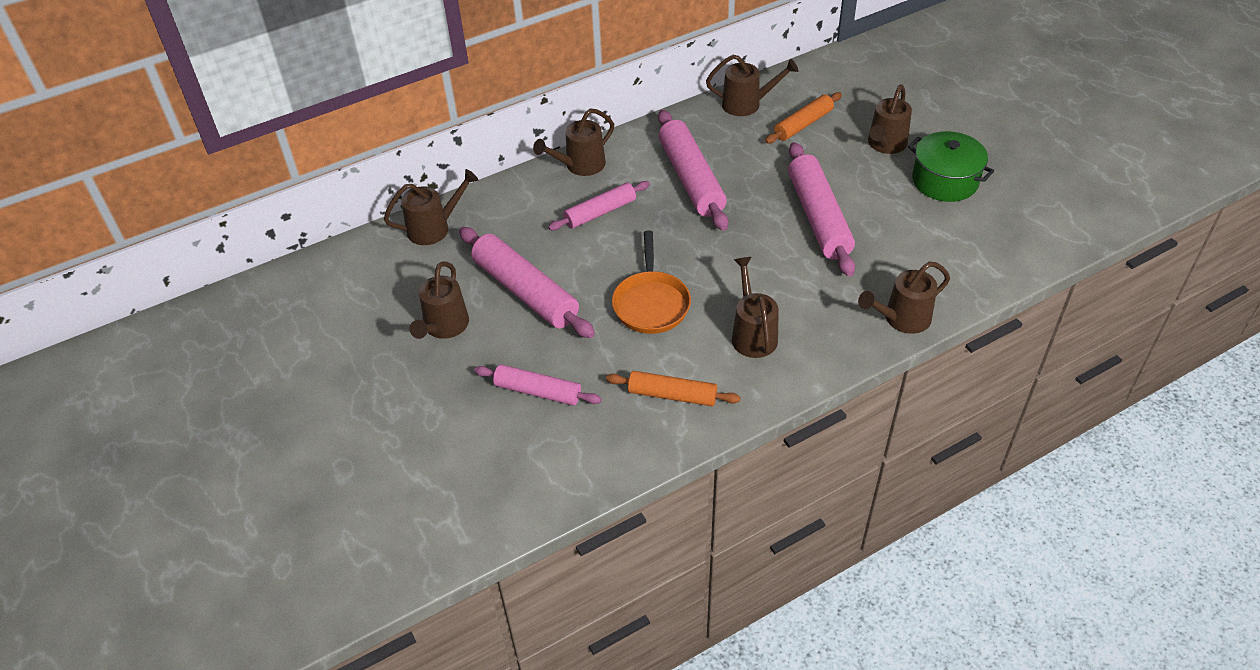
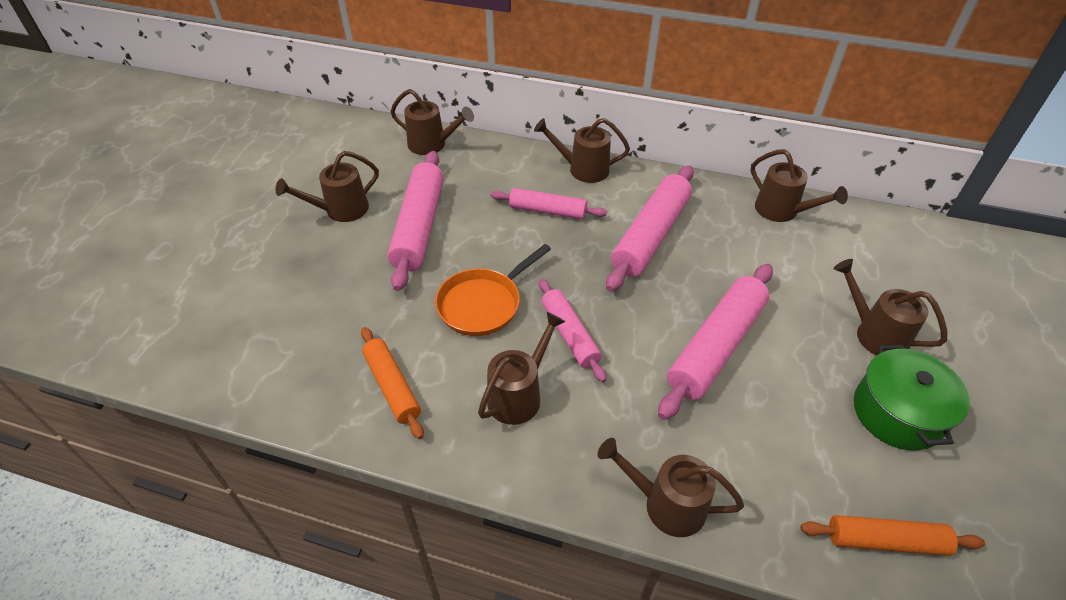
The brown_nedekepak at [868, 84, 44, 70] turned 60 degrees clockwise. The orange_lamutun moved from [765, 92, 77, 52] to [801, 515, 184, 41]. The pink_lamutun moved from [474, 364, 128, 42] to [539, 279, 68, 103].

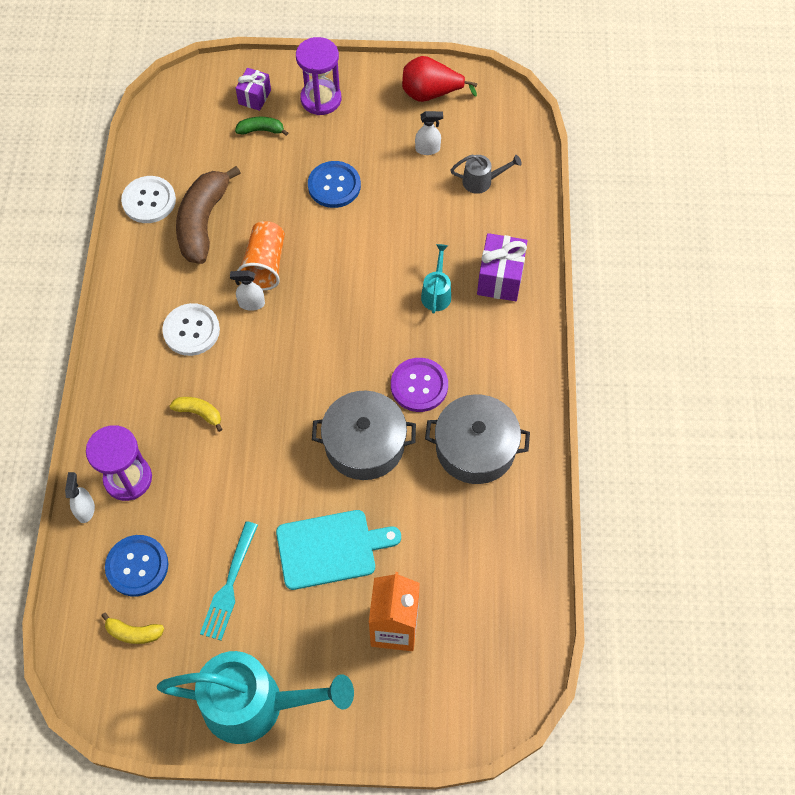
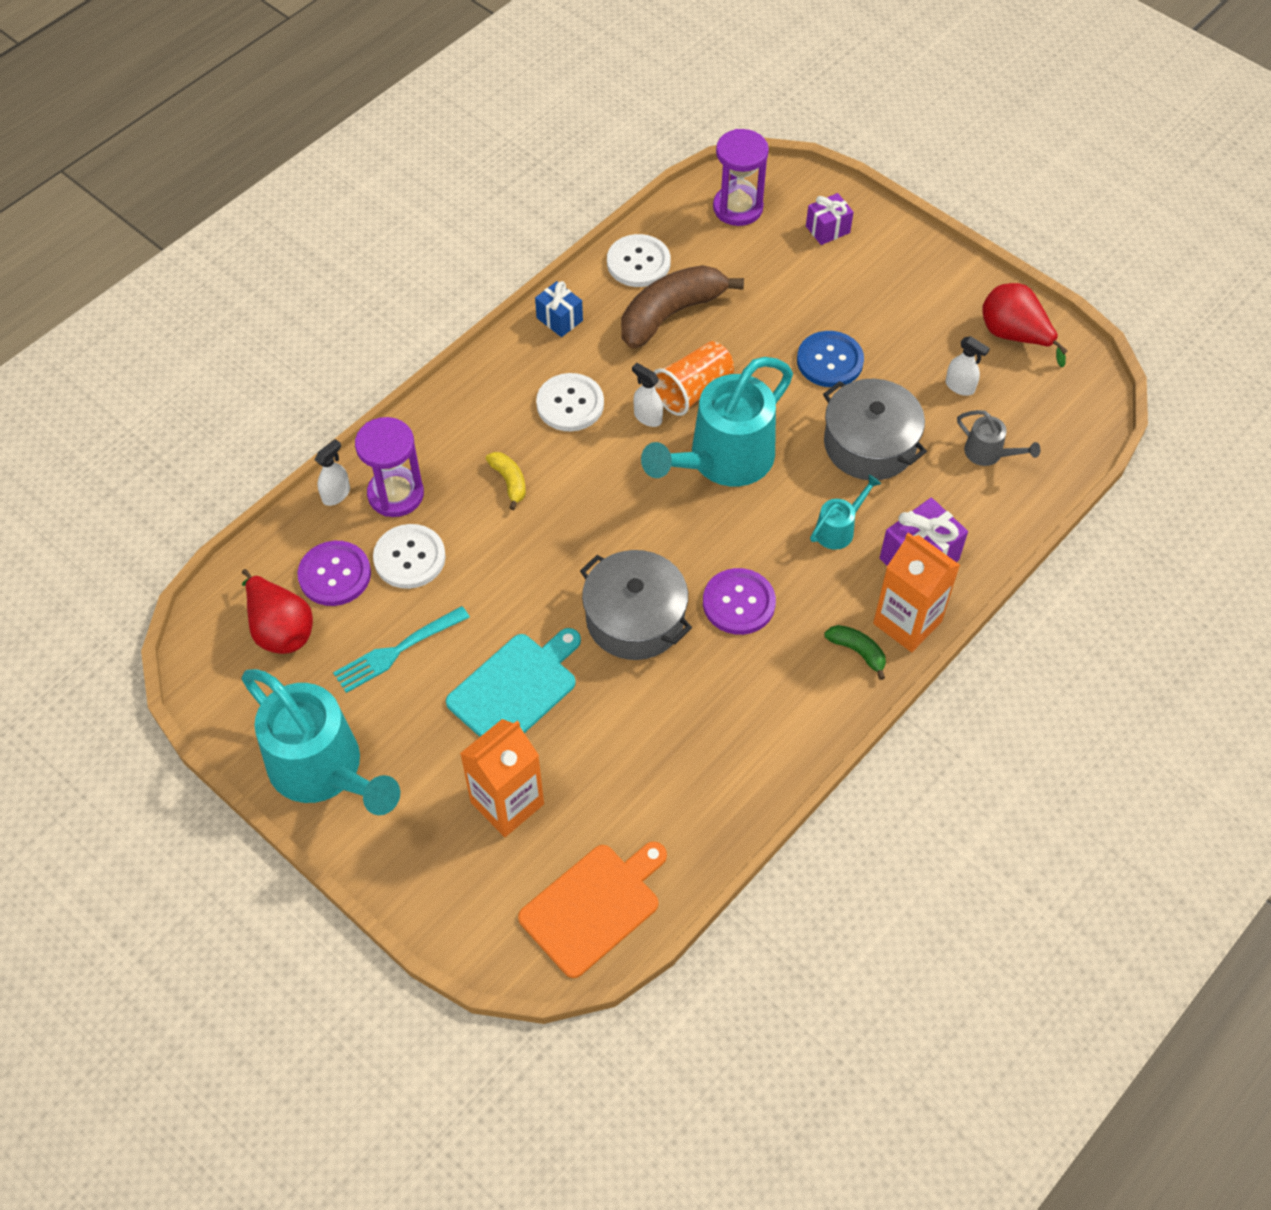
The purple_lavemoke moved from [296, 37, 45, 78] to [713, 129, 56, 97]. The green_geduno moved from [235, 117, 53, 19] to [824, 625, 62, 55]. The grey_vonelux moved from [425, 394, 105, 90] to [823, 379, 104, 101]. The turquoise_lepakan at [276, 510, 125, 80] turned 75 degrees counterclockwise. The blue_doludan at [105, 535, 63, 61] became the purple_doludan at [297, 541, 74, 65]. The yellow_geduno at [101, 612, 63, 32] was replaced by the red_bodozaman at [242, 569, 71, 85]. The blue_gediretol at [535, 281, 48, 56] appeared. The turquoise_nedekepak at [641, 357, 152, 129] appeared. The white_doludan at [373, 524, 73, 65] appeared. The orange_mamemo at [873, 533, 87, 119] appeared. The orange_lepakan at [518, 841, 149, 137] appeared.

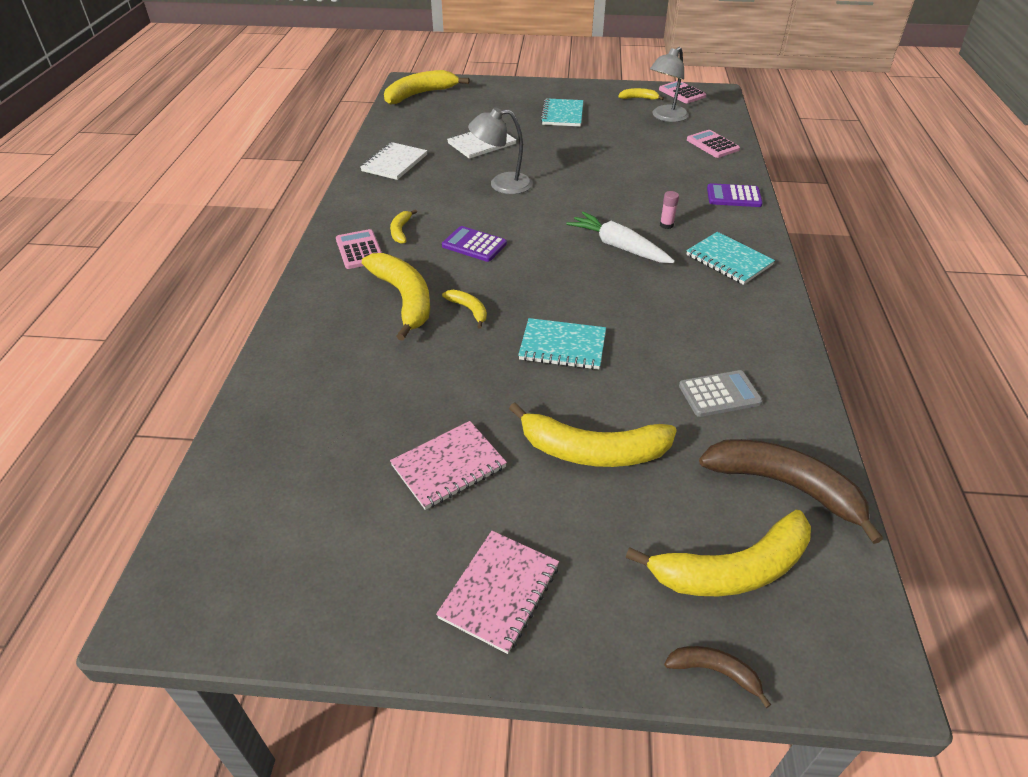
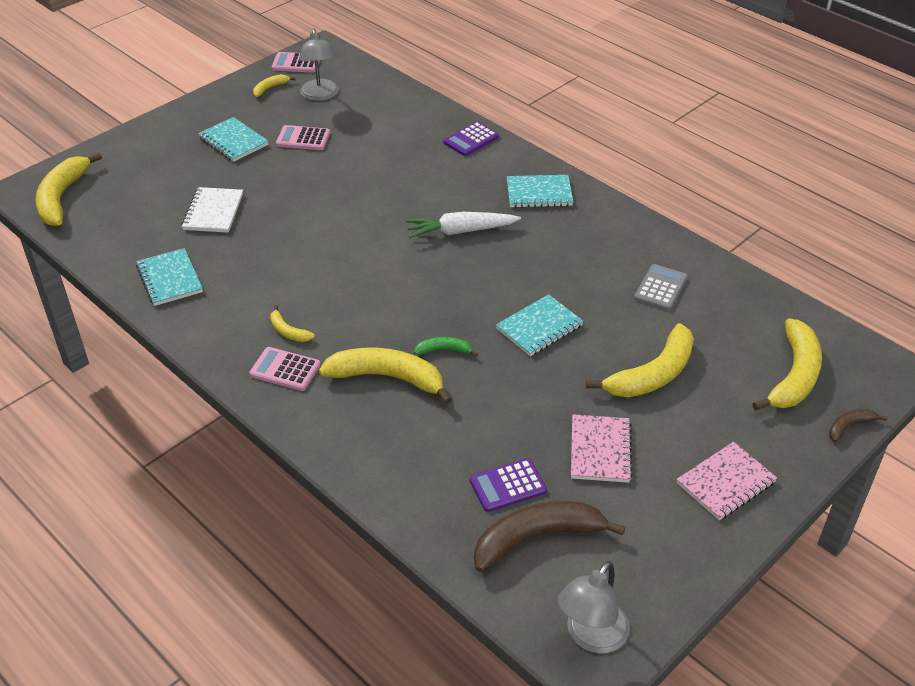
The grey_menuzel moved from [468, 108, 64, 86] to [558, 561, 72, 93]. The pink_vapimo moved from [687, 130, 53, 28] to [276, 125, 54, 25]. The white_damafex at [360, 142, 67, 38] became the turquoise_damafex at [136, 248, 67, 58]. The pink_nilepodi at [660, 191, 19, 38] disappeared. The purple_vapimo moved from [442, 226, 65, 36] to [470, 458, 77, 54]. The yellow_geduno at [442, 290, 45, 39] became the green_geduno at [414, 337, 64, 20]. The brown_geduno moved from [699, 439, 184, 105] to [474, 501, 151, 71]. The pink_damafex at [436, 531, 123, 123] turned 75 degrees clockwise.

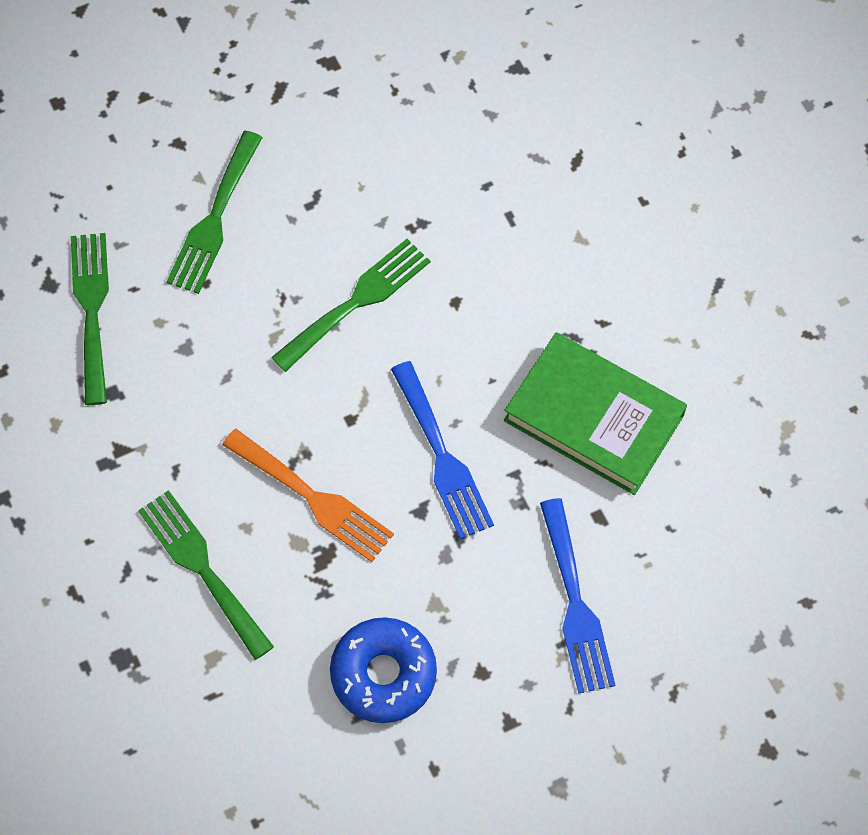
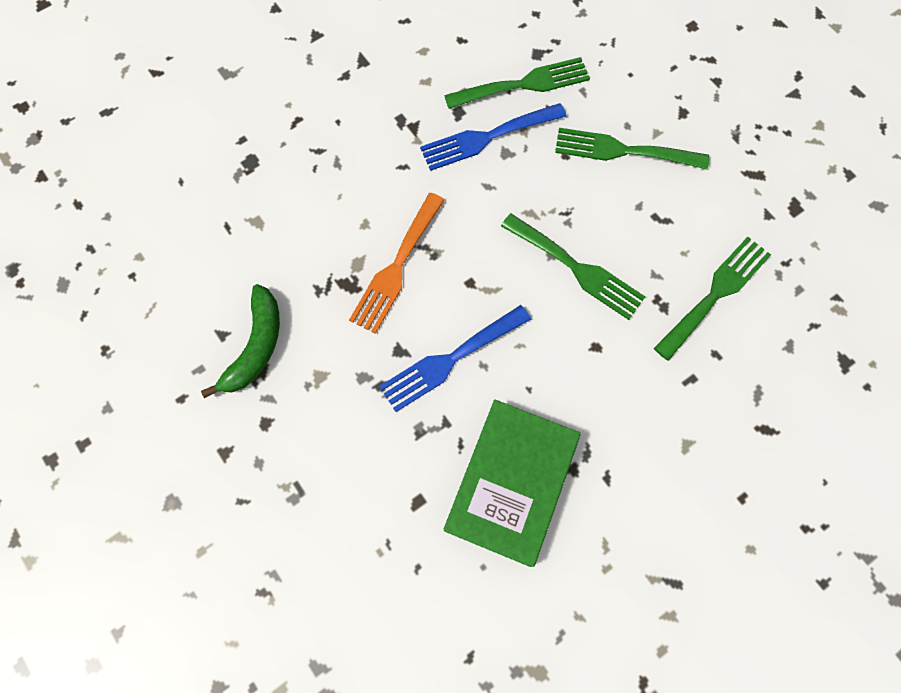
The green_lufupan moved from [138, 490, 136, 170] to [654, 237, 117, 124]. The blue_lufupan moved from [540, 498, 76, 196] to [420, 103, 147, 68]. The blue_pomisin at [330, 617, 107, 106] was replaced by the green_geduno at [201, 284, 79, 114].

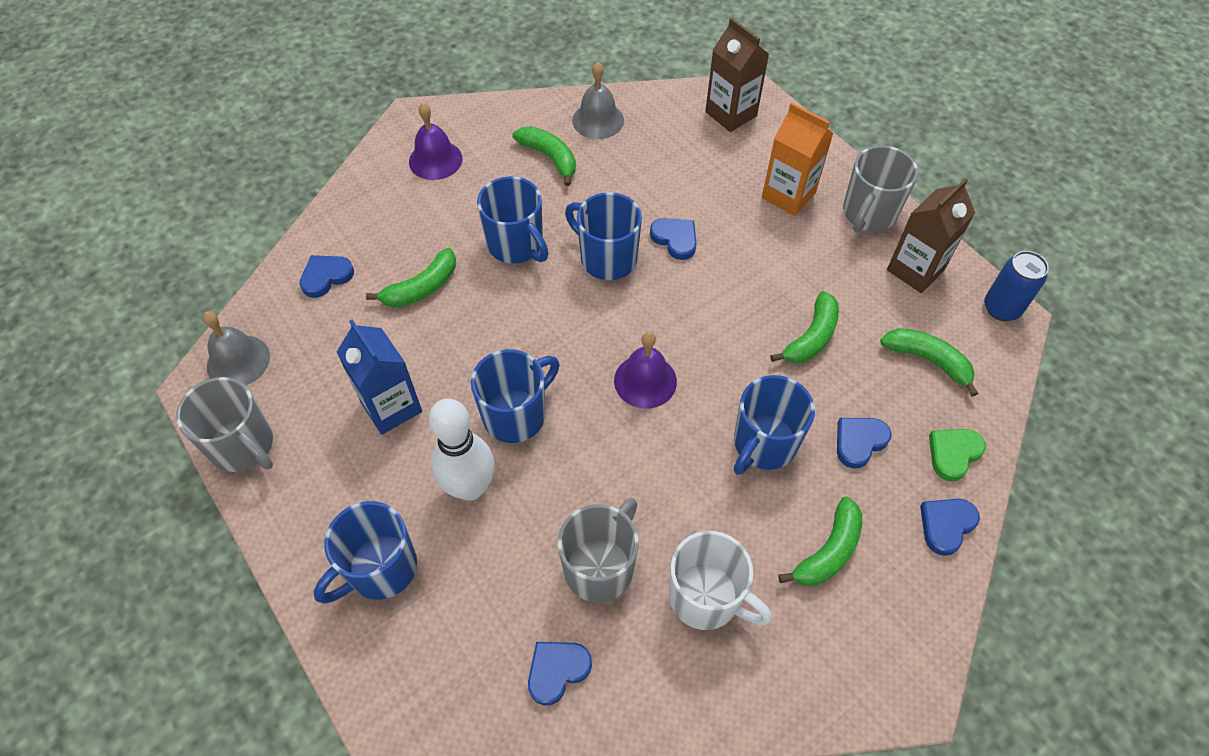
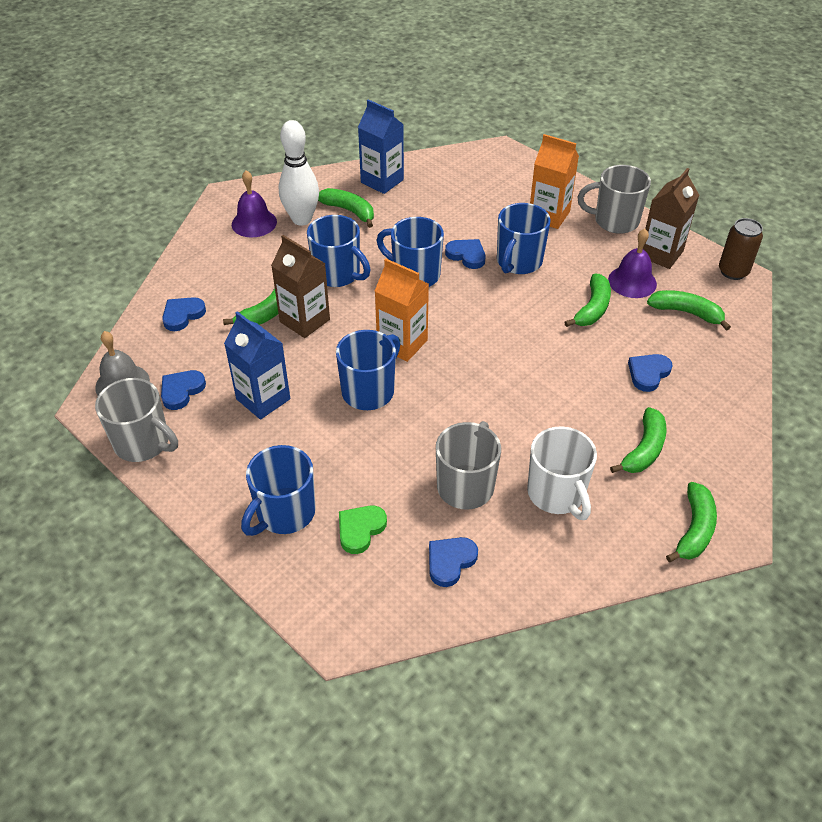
The brown_mamemo moved from [705, 17, 64, 115] to [271, 235, 59, 103]. The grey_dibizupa at [572, 62, 52, 77] was replaced by the blue_mamemo at [358, 99, 46, 95]. The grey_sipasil at [843, 145, 75, 87] turned 75 degrees clockwise. The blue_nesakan at [984, 251, 65, 70] became the brown_nesakan at [719, 218, 44, 62]. The purple_dibizupa moved from [614, 332, 63, 77] to [608, 229, 49, 69]. The blue_sipasil moved from [734, 375, 81, 100] to [497, 203, 54, 71]. The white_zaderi moved from [429, 399, 66, 102] to [279, 120, 40, 106]. The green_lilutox moved from [929, 429, 57, 52] to [339, 506, 48, 48]. The blue_lilutox moved from [920, 499, 60, 57] to [161, 370, 45, 40]. The white_sipasil at [669, 531, 103, 99] turned 45 degrees clockwise. The orange_mamemo at [375, 259, 54, 103] appeared. The green_geduno at [666, 482, 51, 80] appeared.

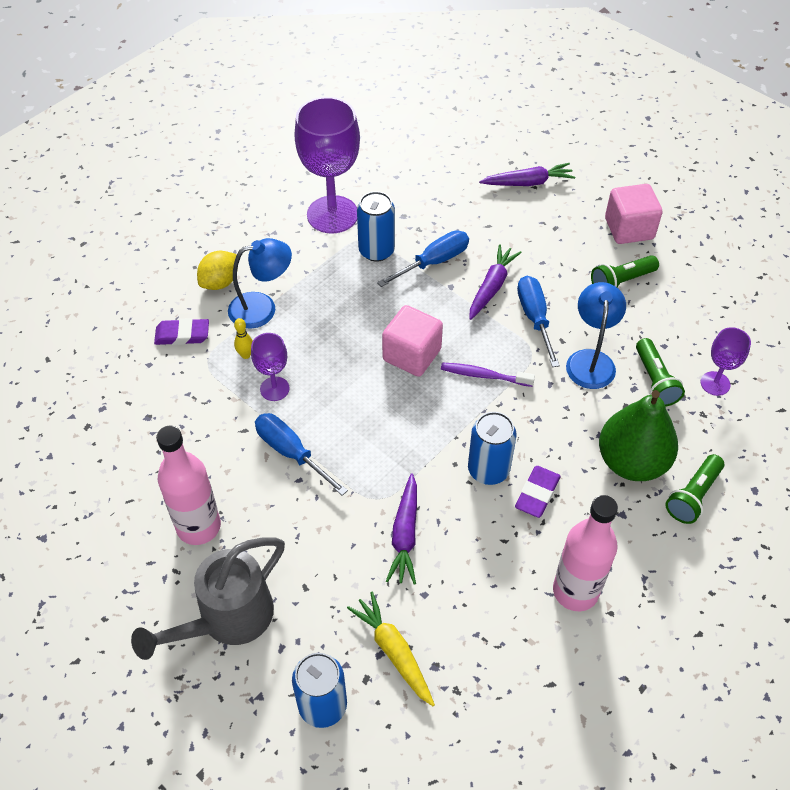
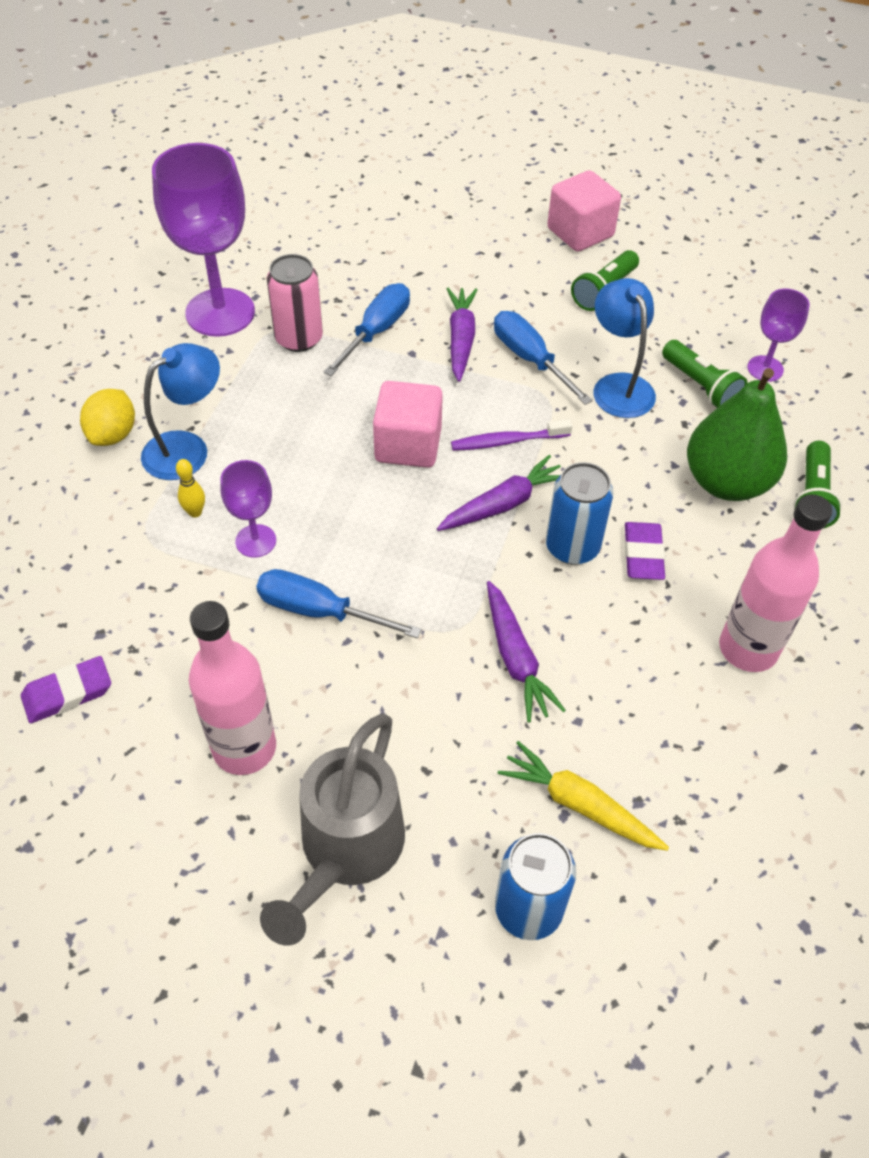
The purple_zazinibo moved from [479, 163, 96, 23] to [437, 455, 124, 76]. The blue_nesakan at [357, 191, 38, 71] became the pink_nesakan at [267, 254, 56, 98]. The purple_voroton moved from [154, 318, 55, 27] to [21, 656, 90, 67].

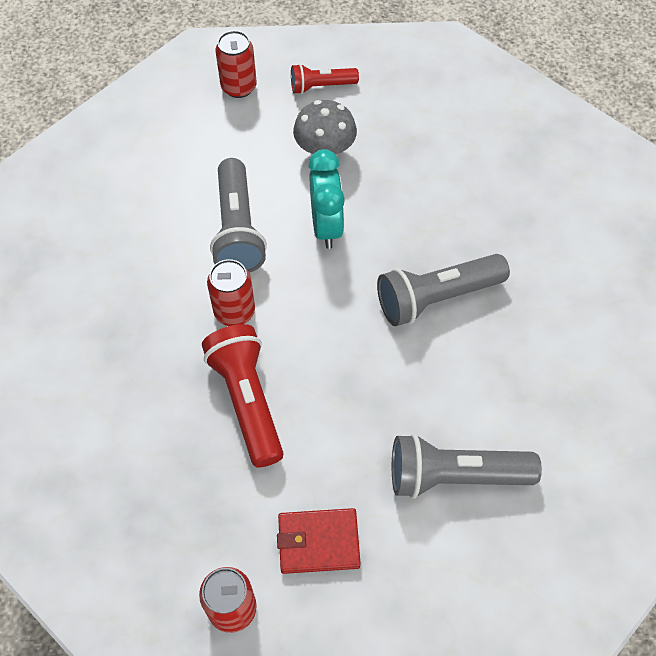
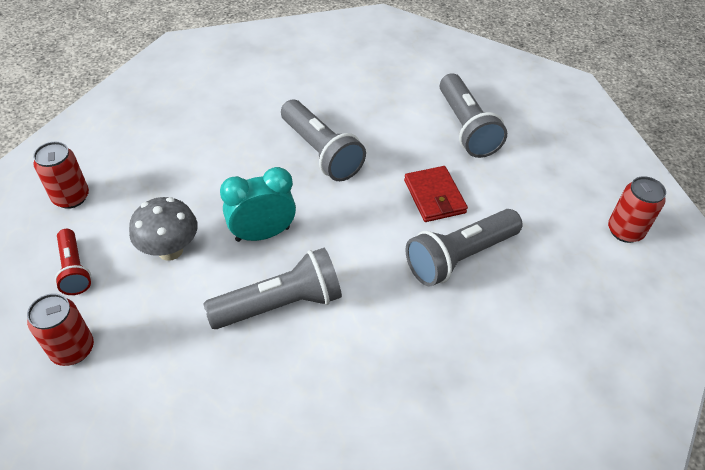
The red_nesakan moved from [207, 259, 48, 67] to [33, 142, 56, 67]. The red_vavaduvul at [202, 324, 81, 144] became the grey_vavaduvul at [406, 209, 117, 77]. The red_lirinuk moved from [277, 508, 84, 66] to [404, 166, 64, 56].

